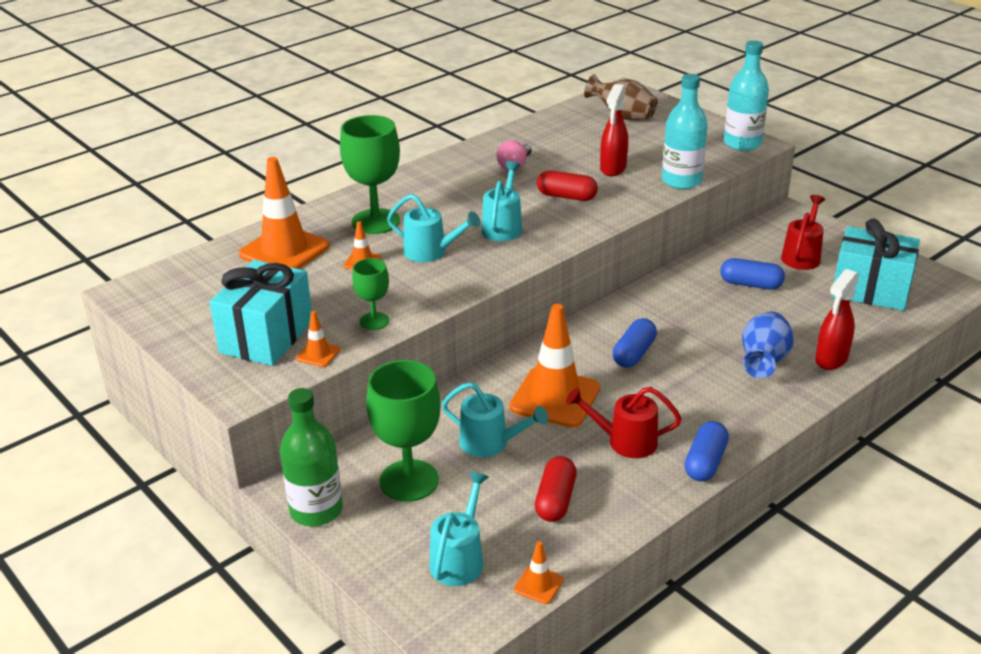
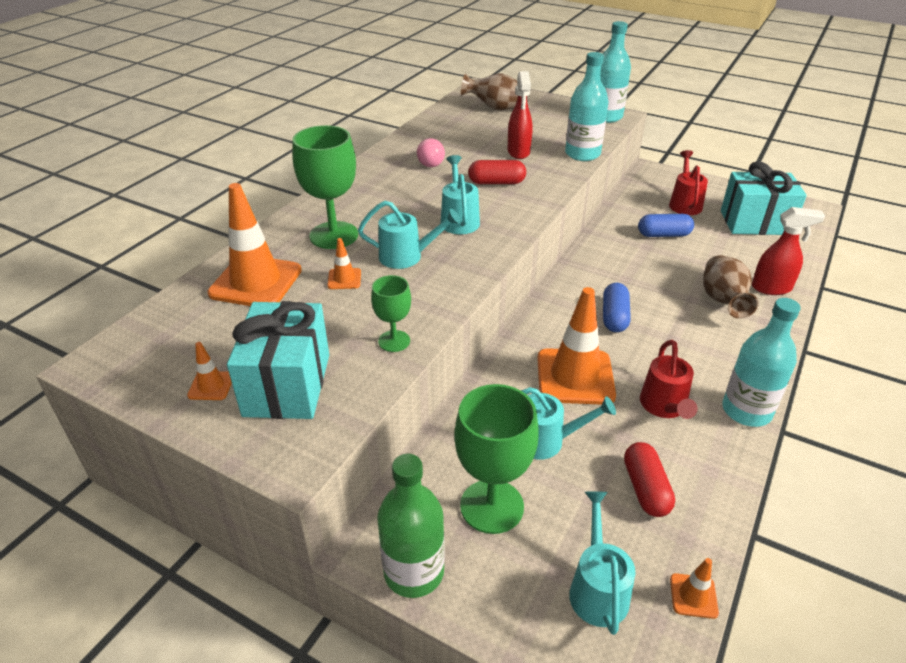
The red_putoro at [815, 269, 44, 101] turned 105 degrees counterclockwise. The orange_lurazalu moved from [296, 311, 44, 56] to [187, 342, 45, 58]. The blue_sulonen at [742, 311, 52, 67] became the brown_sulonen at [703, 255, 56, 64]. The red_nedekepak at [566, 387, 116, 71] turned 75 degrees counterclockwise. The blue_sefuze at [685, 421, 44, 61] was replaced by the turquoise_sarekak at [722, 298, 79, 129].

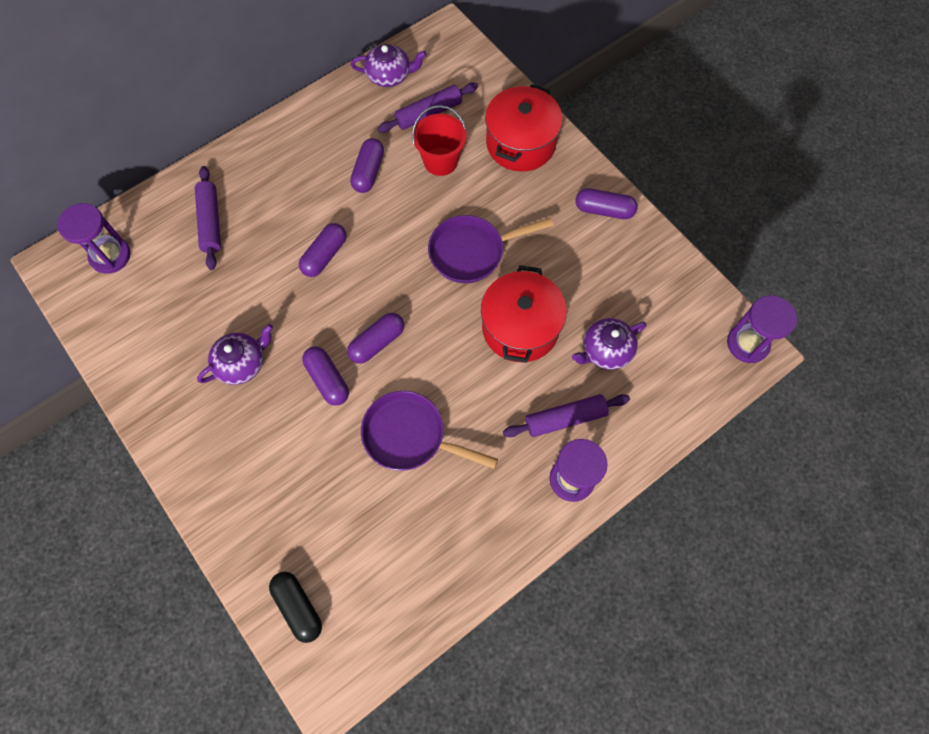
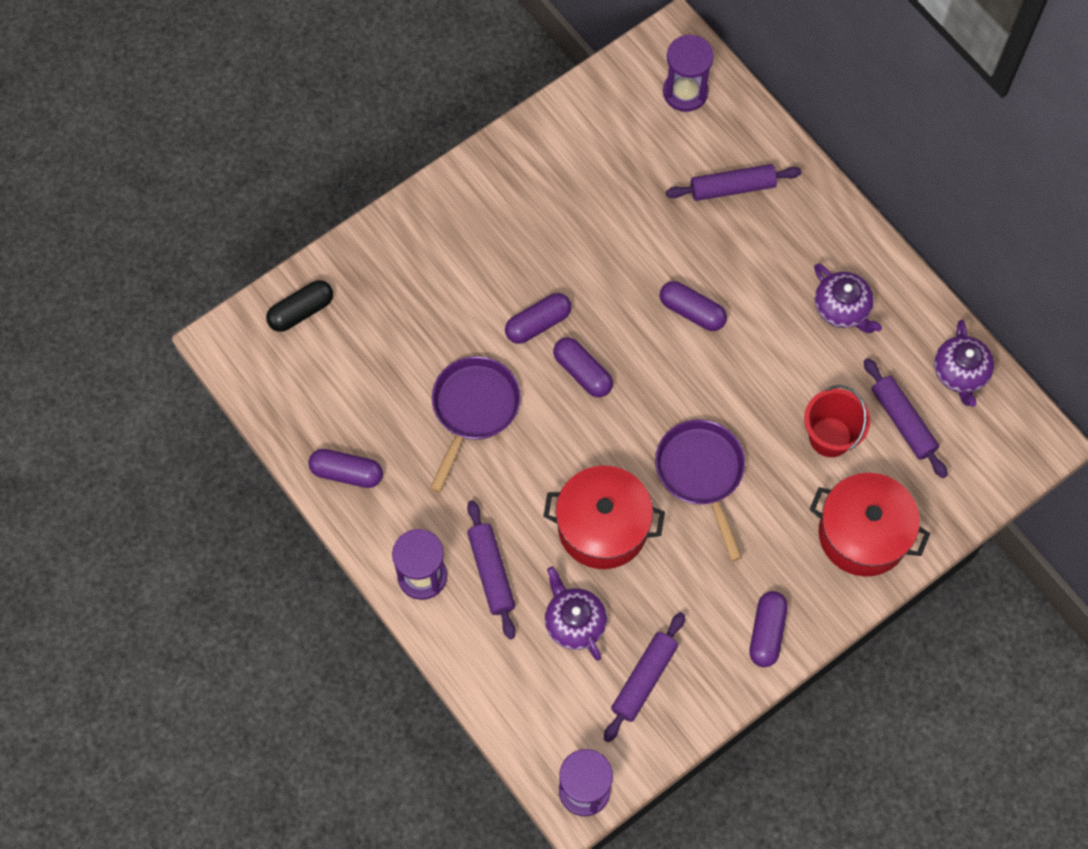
The purple_sefuze moved from [350, 138, 34, 55] to [308, 449, 75, 39]. The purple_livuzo moved from [197, 324, 76, 61] to [814, 264, 68, 69]. The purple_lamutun at [604, 612, 81, 130] appeared.

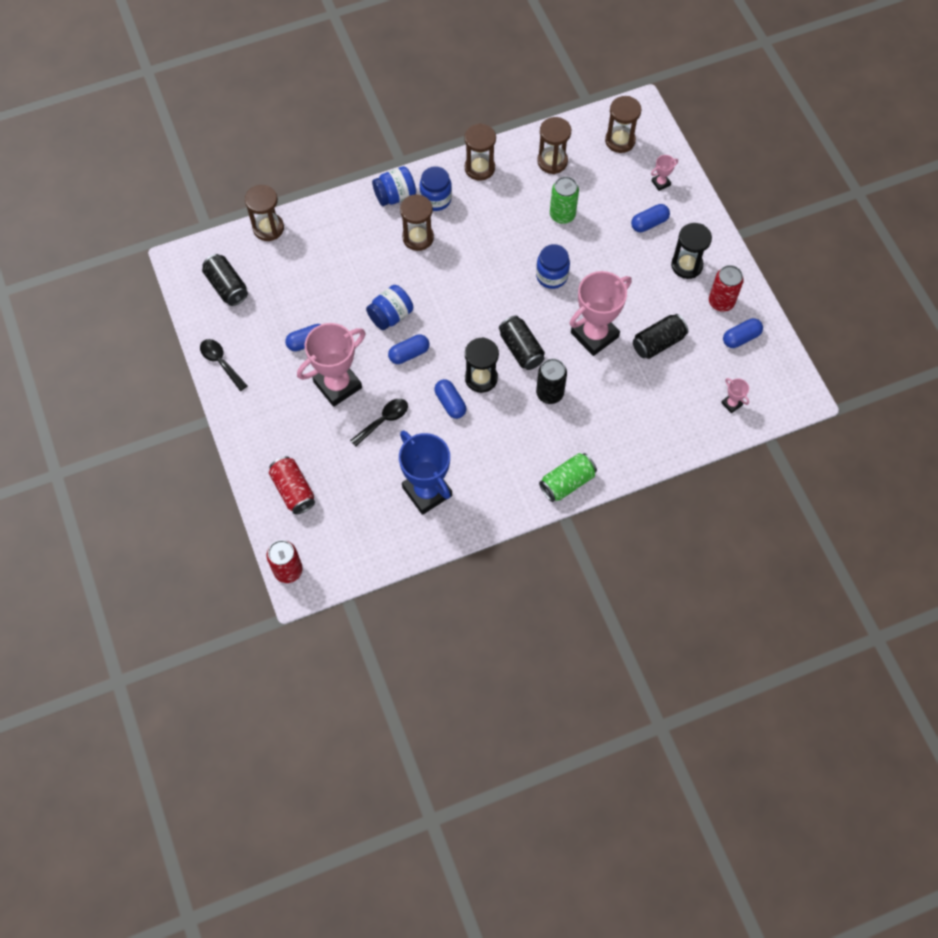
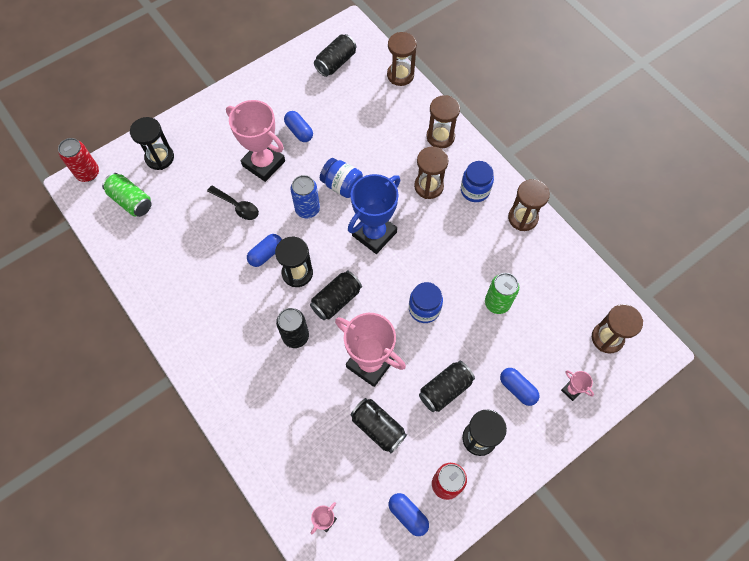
The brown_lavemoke moved from [537, 117, 34, 57] to [427, 95, 33, 54]. The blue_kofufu at [372, 166, 44, 40] disappeared. The blue_sefuze at [388, 335, 41, 29] was replaced by the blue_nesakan at [290, 175, 30, 43]. The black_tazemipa at [200, 339, 47, 52] disappeared. The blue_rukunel moved from [399, 431, 53, 84] to [348, 174, 52, 80]. The green_nesakan moved from [539, 453, 58, 49] to [102, 173, 50, 44]. The red_nesakan at [269, 456, 46, 58] was replaced by the black_lavemoke at [130, 117, 44, 53]. The black_nesakan at [419, 361, 56, 51] appeared.

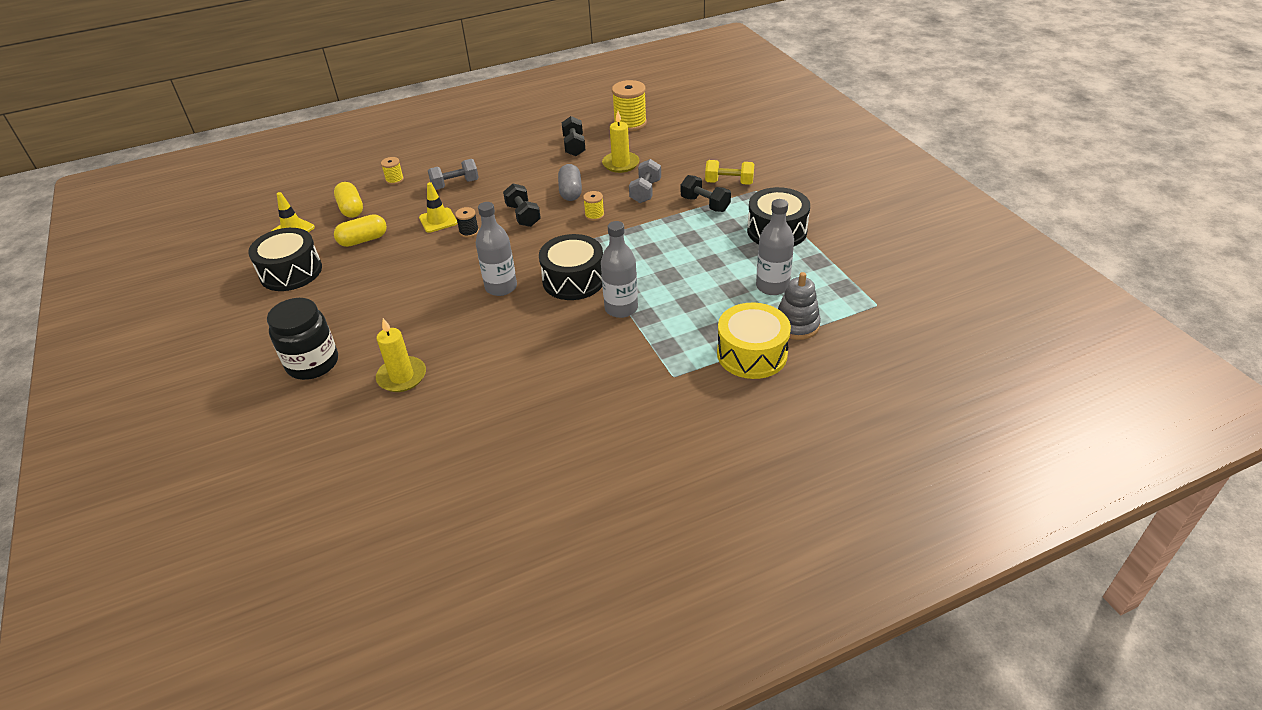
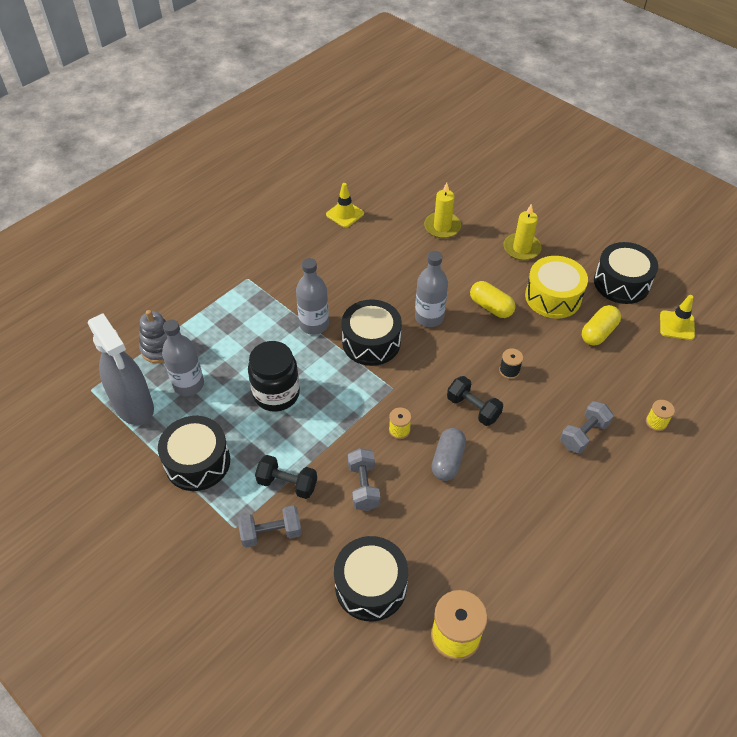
The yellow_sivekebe moved from [602, 111, 37, 62] to [504, 204, 38, 56]. The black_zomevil at [562, 116, 23, 40] disappeared. The yellow_zomevil at [705, 160, 49, 25] became the grey_zomevil at [238, 505, 64, 43]. The grey_sefuze at [558, 164, 24, 37] turned 45 degrees clockwise. The yellow_sefuze moved from [334, 182, 29, 36] to [470, 281, 46, 37]. The yellow_lurazalu moved from [419, 182, 38, 51] to [326, 183, 38, 45]. The black_kofufu moved from [267, 298, 71, 82] to [248, 341, 52, 71]. The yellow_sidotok moved from [717, 302, 74, 77] to [525, 256, 63, 62]. The grey_putoro at [88, 313, 66, 112] appeared. The black_sidotok at [334, 536, 74, 85] appeared.

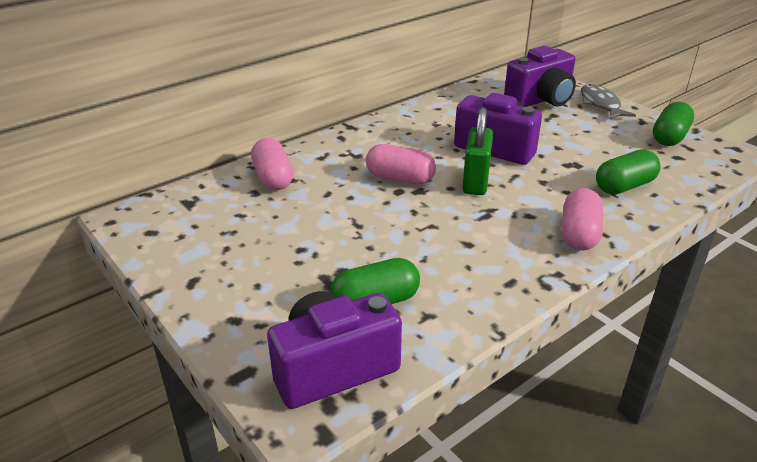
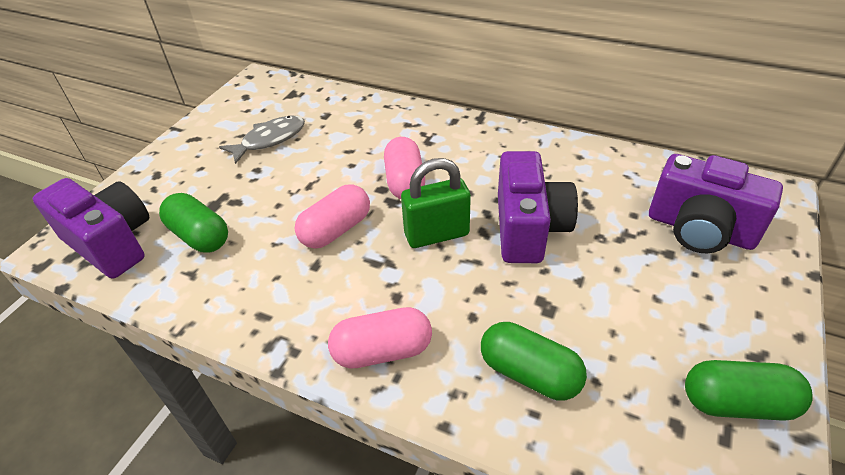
The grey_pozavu moved from [581, 84, 55, 35] to [219, 116, 86, 48]. The pink_sefuze moved from [251, 138, 43, 52] to [295, 184, 75, 65].

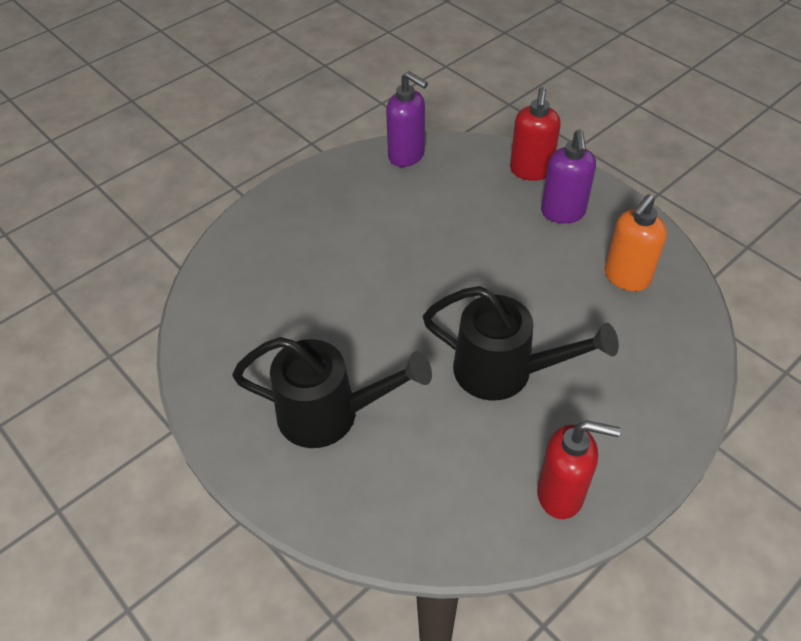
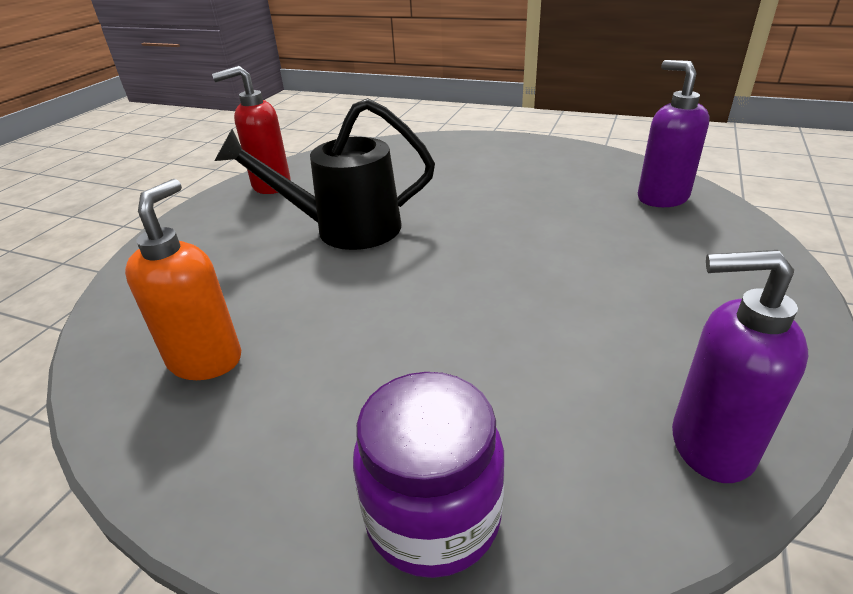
The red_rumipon at [510, 87, 51, 94] was replaced by the purple_kofufu at [353, 372, 152, 206]. The purple_rumipon moved from [541, 129, 55, 95] to [638, 60, 72, 147]. The black_nedekepak at [232, 337, 200, 111] disappeared.

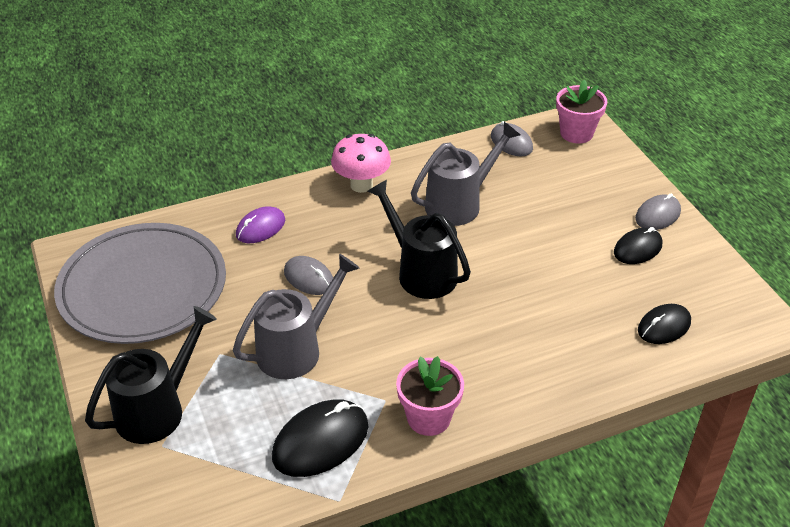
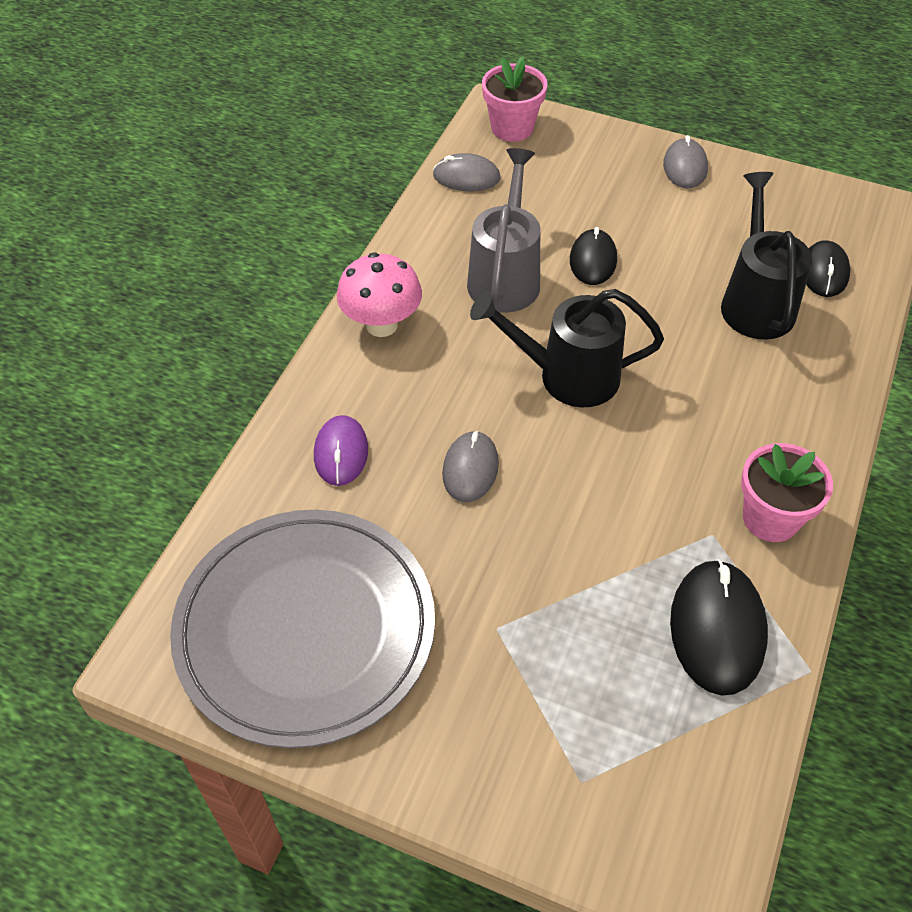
The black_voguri moved from [614, 227, 48, 37] to [570, 227, 47, 58]. The grey_nedekepak at [233, 254, 127, 125] disappeared. The grey_voguri at [284, 256, 49, 39] turned 75 degrees counterclockwise. The black_nedekepak moved from [85, 306, 132, 138] to [721, 172, 91, 168].

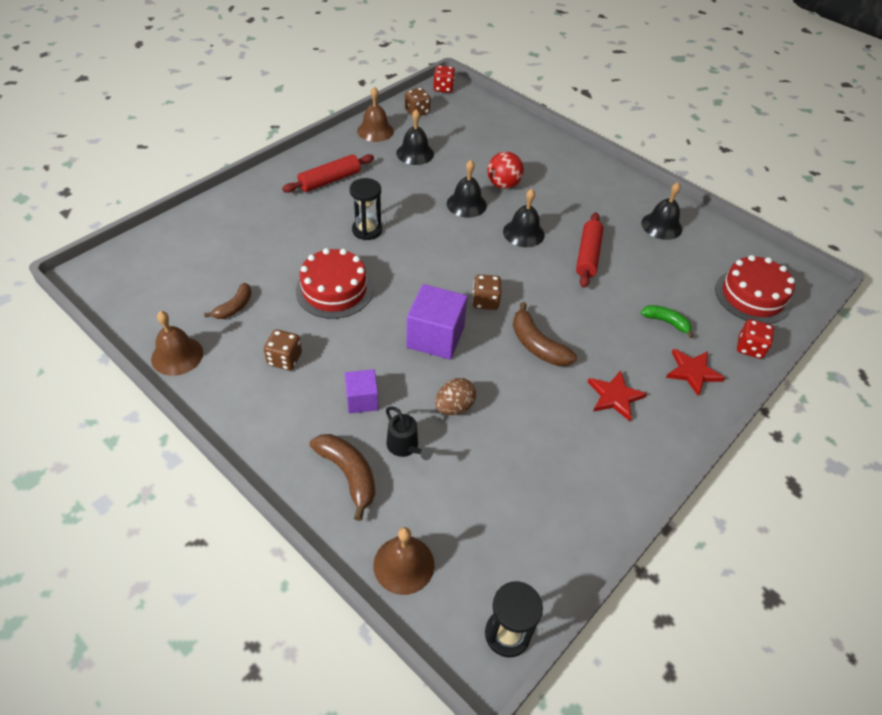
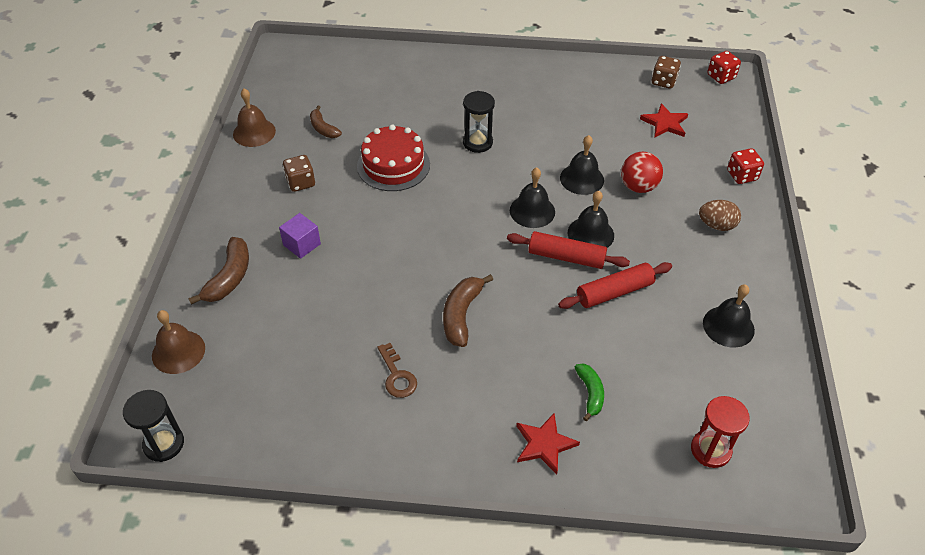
The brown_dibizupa at [357, 87, 37, 55] disappeared. The black_dibizupa moved from [396, 109, 38, 56] to [510, 167, 45, 61]. The red_lamutun moved from [282, 154, 92, 39] to [507, 231, 123, 38]. The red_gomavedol at [715, 255, 80, 69] was replaced by the red_lavemoke at [691, 396, 59, 72]. The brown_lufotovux at [472, 274, 29, 36] disappeared. The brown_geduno at [204, 283, 48, 36] turned 60 degrees clockwise. The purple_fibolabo at [406, 284, 62, 76] disappeared. The red_lufotovux moved from [737, 319, 37, 40] to [727, 148, 37, 36]. The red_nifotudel moved from [588, 370, 59, 51] to [640, 103, 48, 35]. The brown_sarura moved from [435, 378, 41, 37] to [699, 200, 42, 31]. The black_nedekepak at [386, 407, 47, 53] disappeared. The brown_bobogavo at [378, 343, 39, 55] appeared.

